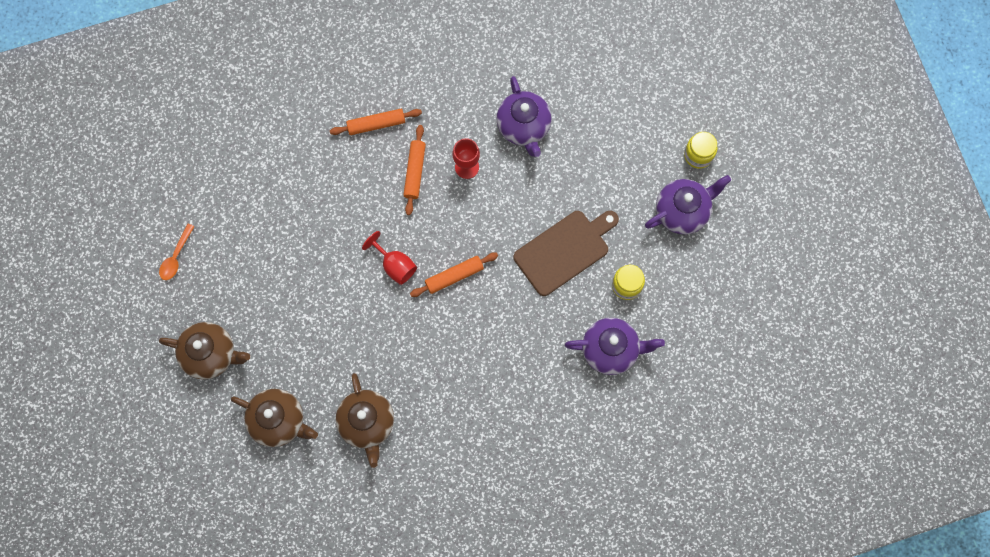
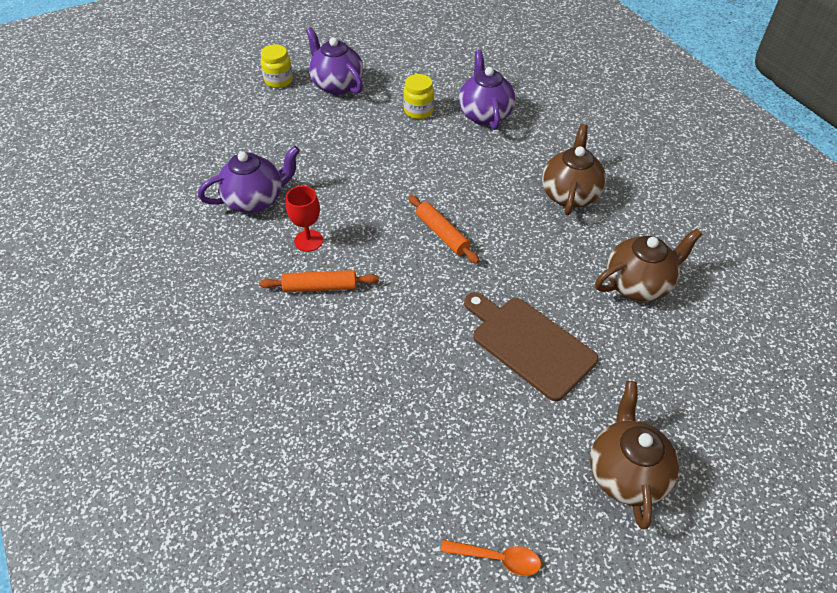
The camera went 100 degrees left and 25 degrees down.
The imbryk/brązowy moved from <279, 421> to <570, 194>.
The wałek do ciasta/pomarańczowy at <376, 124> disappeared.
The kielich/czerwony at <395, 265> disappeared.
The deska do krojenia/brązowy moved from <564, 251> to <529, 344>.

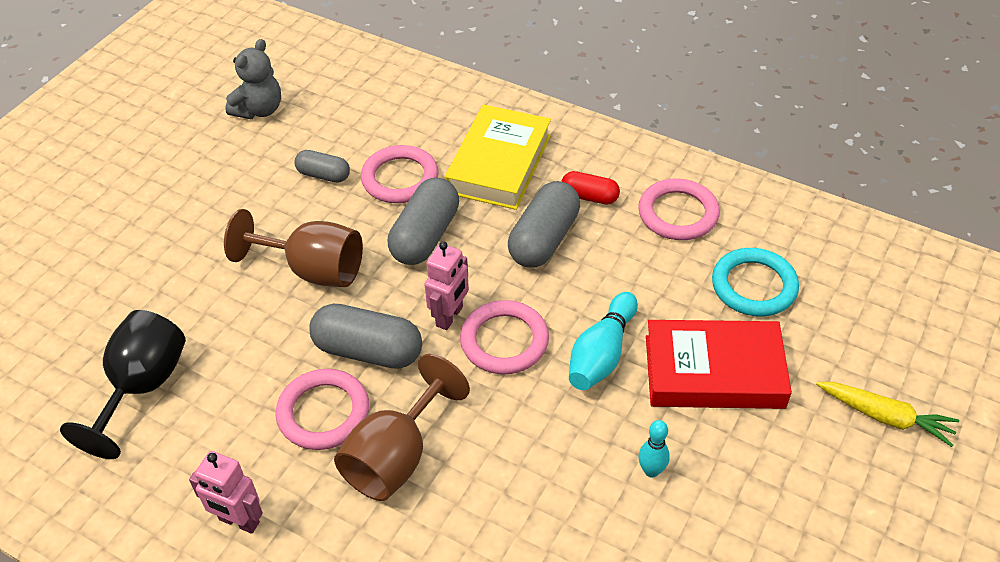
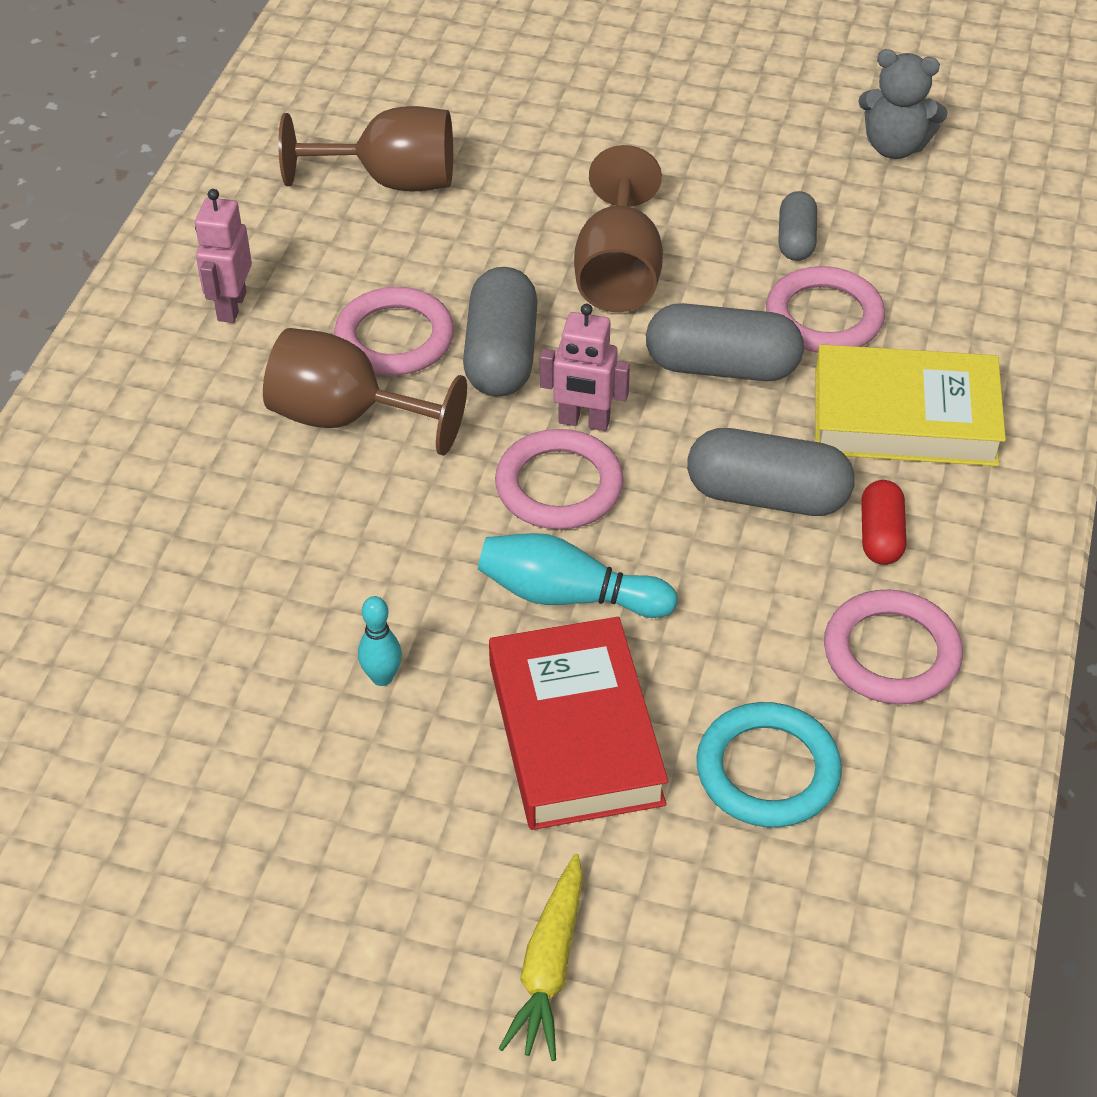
The camera went 75 degrees right and 0 degrees up.
The kielich/czarny at <142, 387> became the kielich/brązowy at <391, 181>.

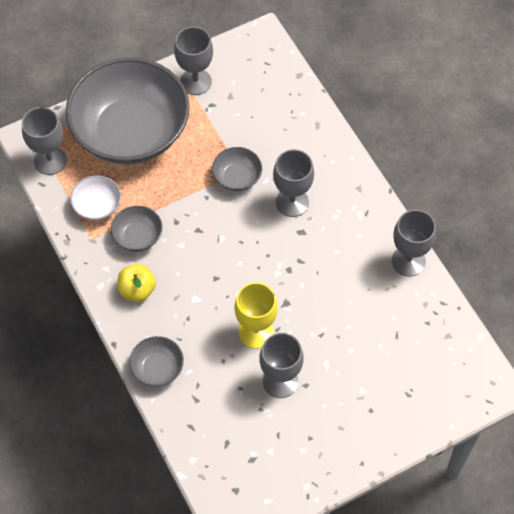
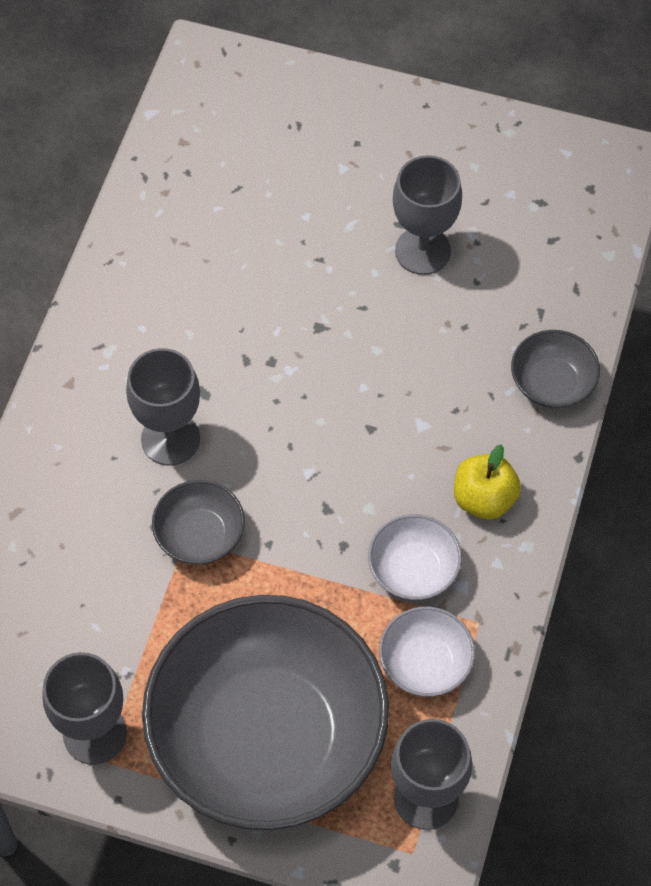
The camera went 135 degrees left and 0 degrees up.
The miska/szary at <138, 236> became the miska/biały at <413, 569>.
The kielich/żółty at <256, 332> disappeared.
The kielich/szary at <408, 261> disappeared.

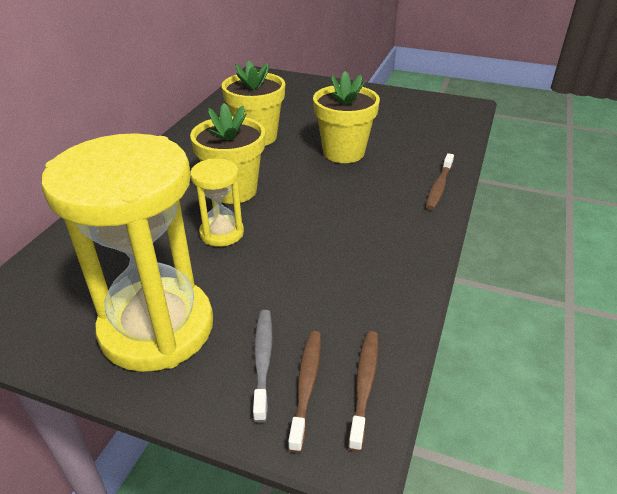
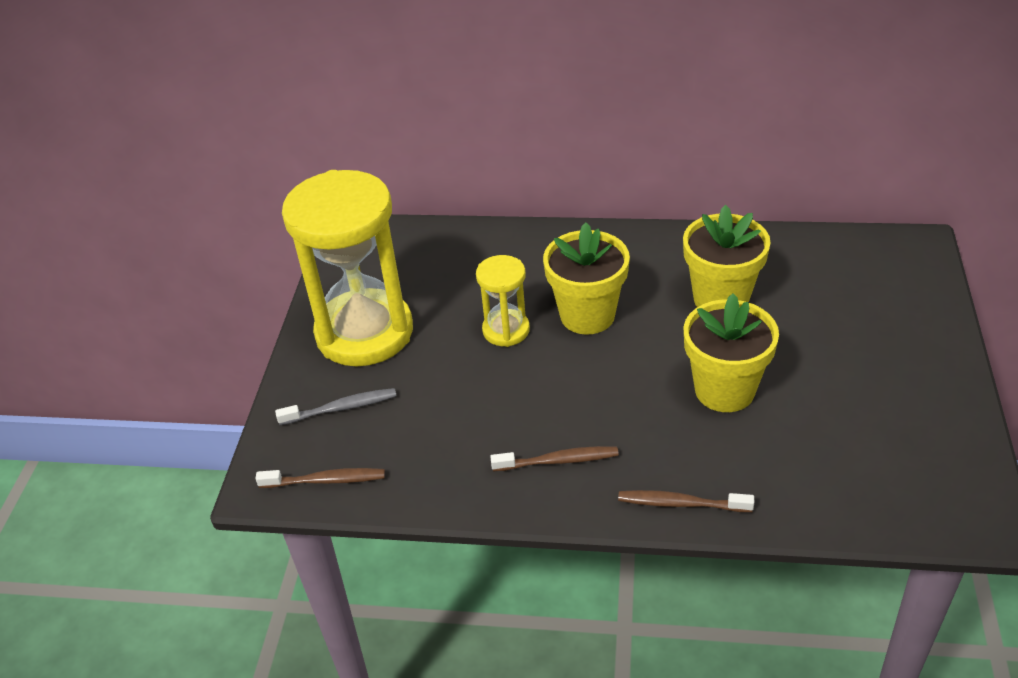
The camera went 80 degrees right and 5 degrees up.
The szczoteczka do zębów/brązowy moved from <306, 386> to <558, 461>.

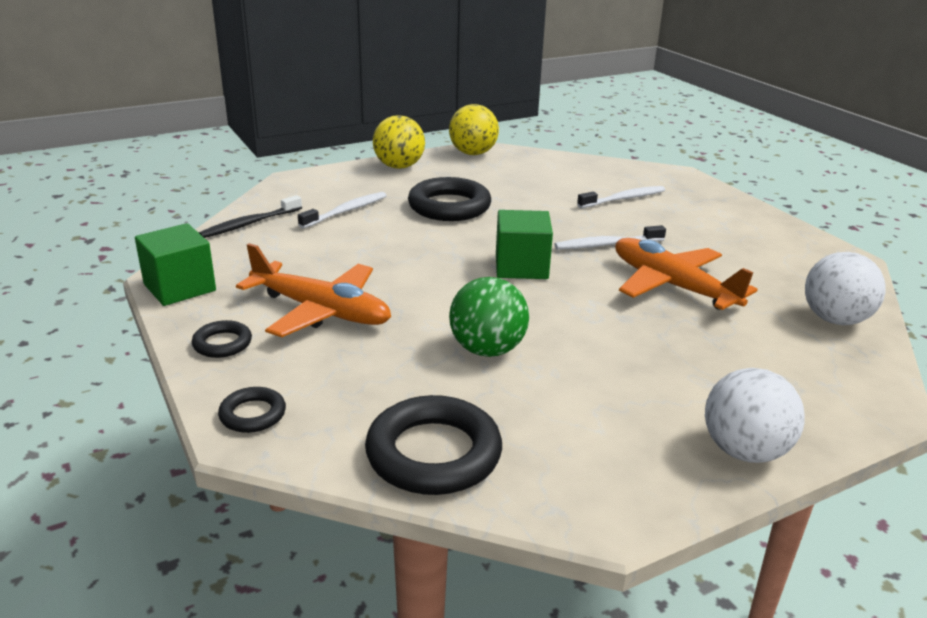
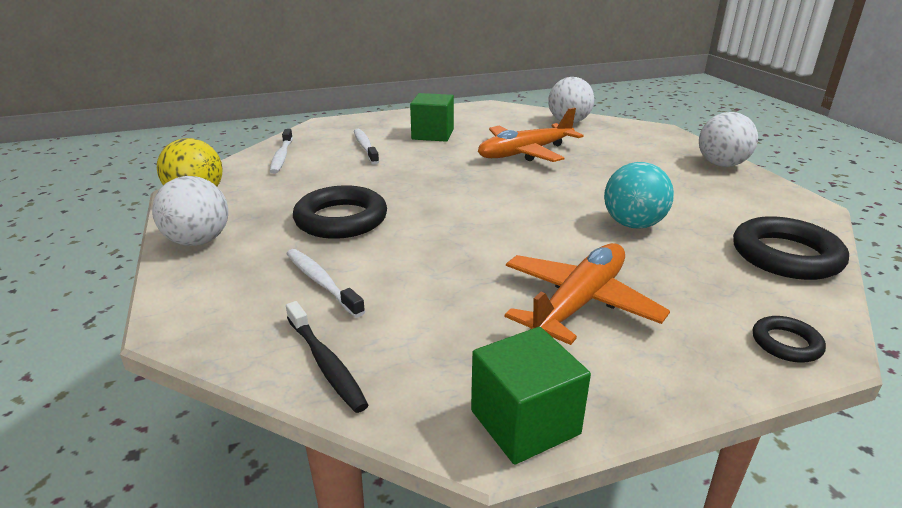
The camera went 80 degrees left and 0 degrees up.
The pierścień/czarny at <222, 343> disappeared.
The piłka/żółty at <399, 166> became the piłka/biały at <198, 241>.
The piłka/zielony at <487, 350> became the piłka/turkusowy at <633, 224>.
The sześcian/zielony moved from <521, 267> to <432, 134>.
The szczoteczka do zębów/biały moved from <606, 245> to <282, 157>.

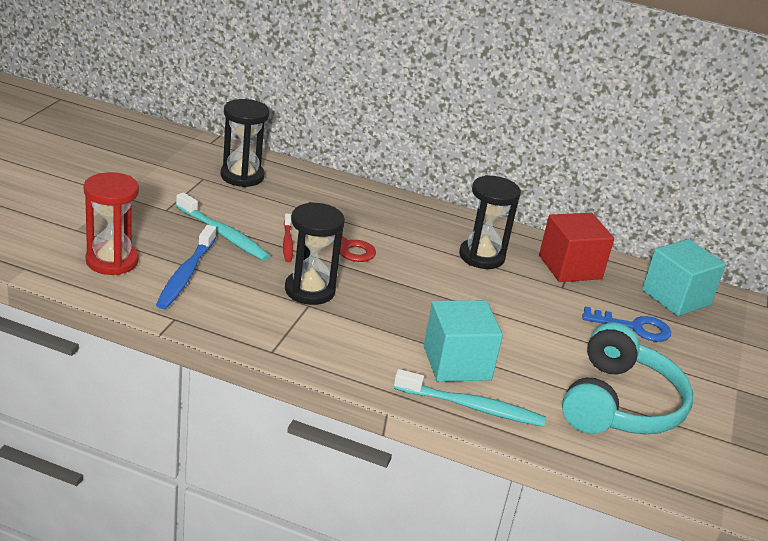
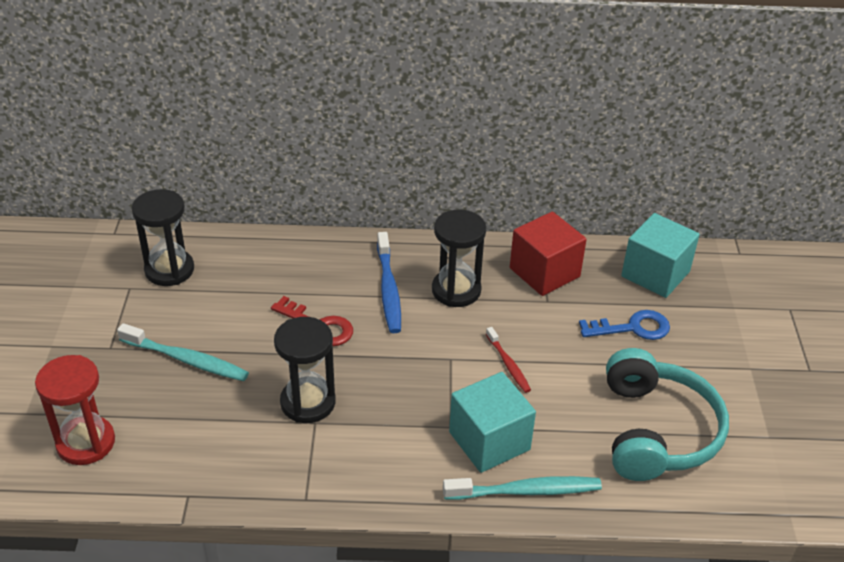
The camera went 15 degrees left and 10 degrees up.
The szczoteczka do zębów/niebieski moved from <186, 274> to <388, 289>.
The szczoteczka do zębów/czerwony moved from <287, 242> to <508, 364>.

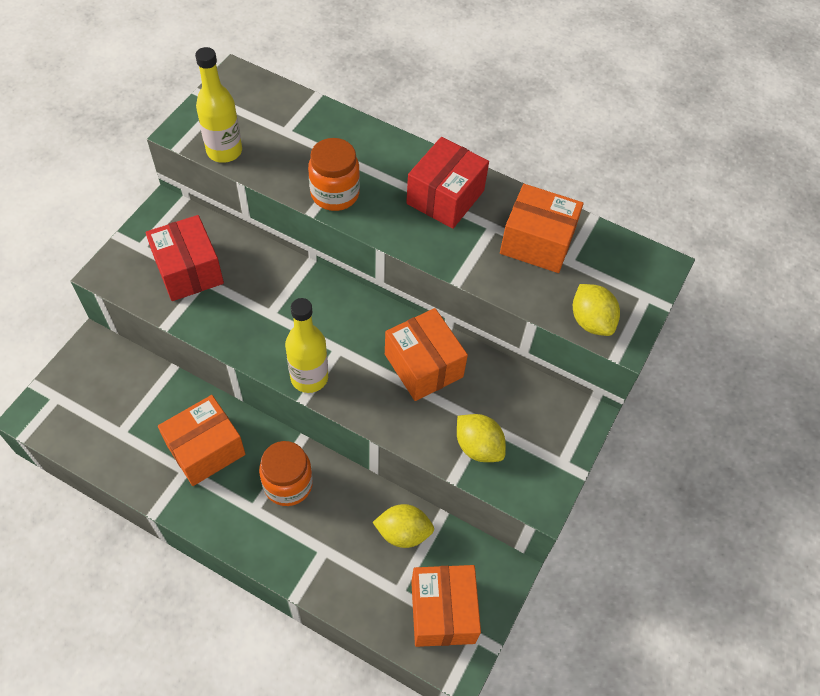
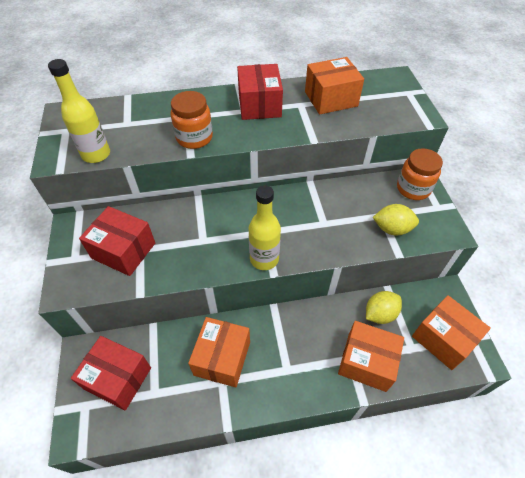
The camera went 35 degrees left and 5 degrees down.
The słoik/pomarańczowy moved from <288, 484> to <413, 189>.
The pudełko/pomarańczowy moved from <423, 365> to <366, 362>.
The cytryna/żółty at <591, 321> disappeared.
The pudełko/czerwony at <118, 378> appeared.

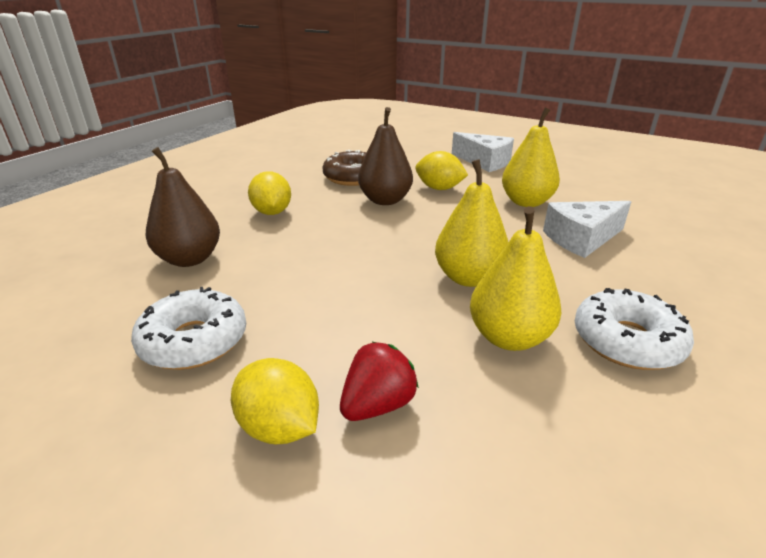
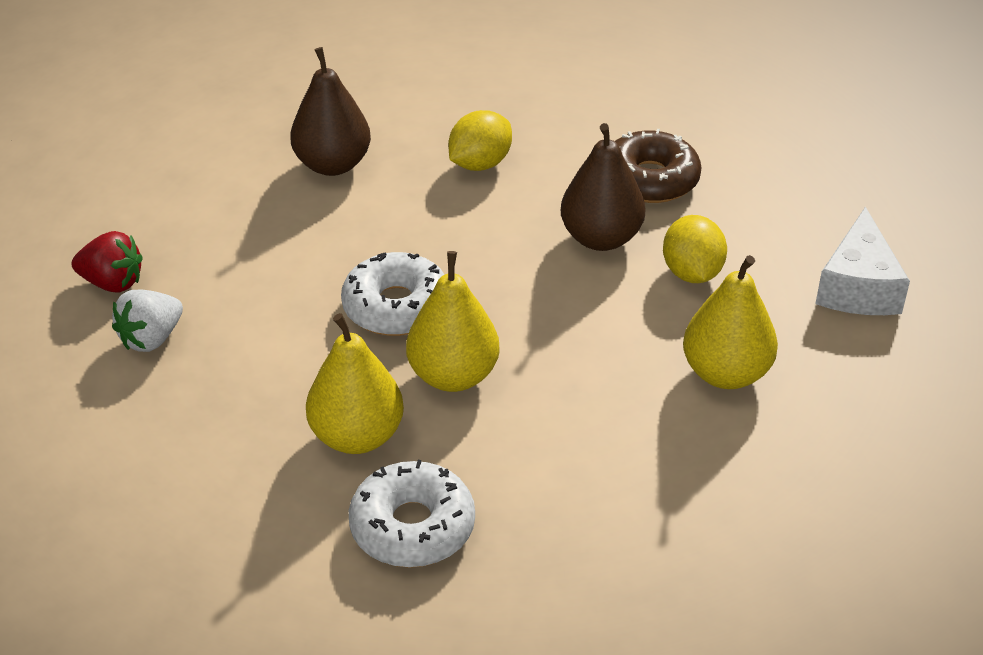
The camera went 60 degrees right and 10 degrees up.
The donut/biały moved from <194, 341> to <396, 307>.
The cytryna/żółty at <279, 427> was replaced by the truskawka/biały at <151, 339>.
The truskawka/czerwony moved from <378, 405> to <112, 283>.
The ser/biały at <581, 239> disappeared.

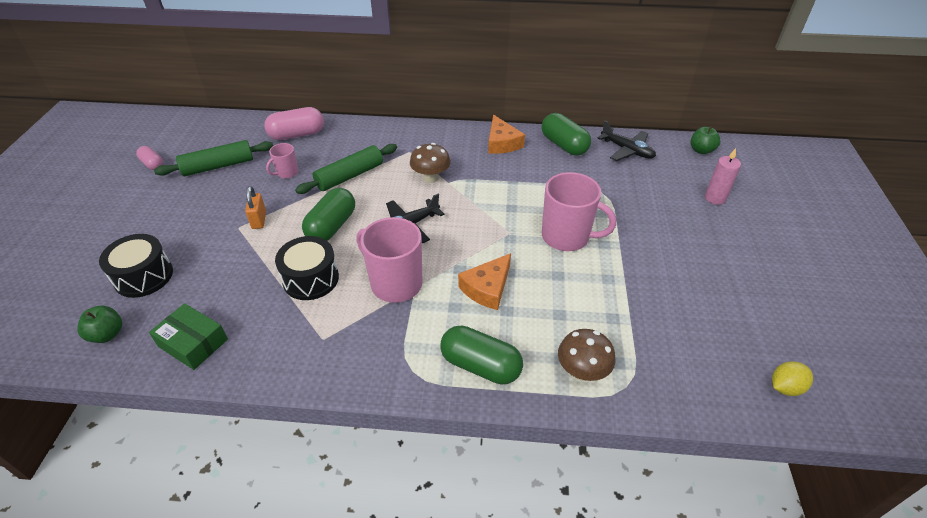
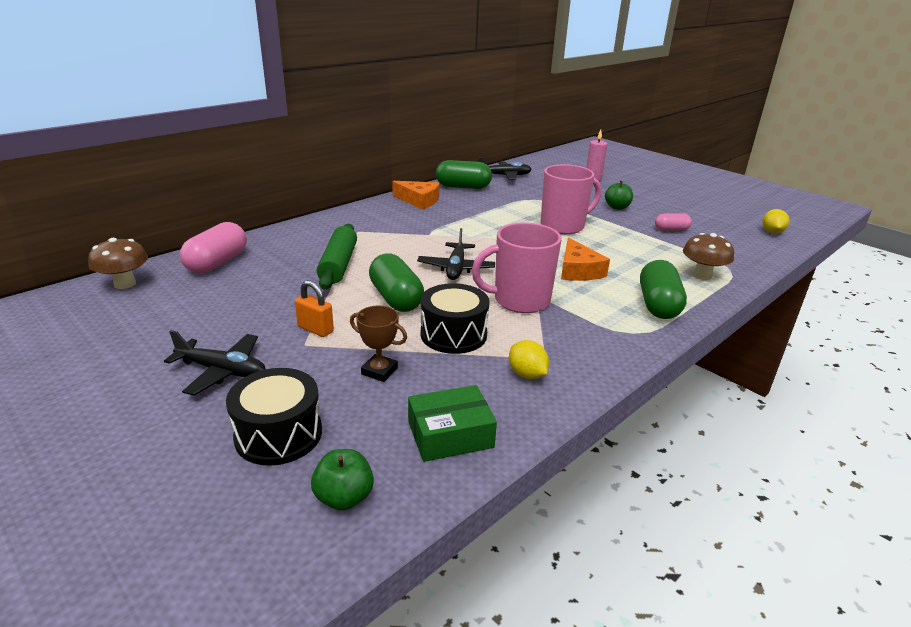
The camera went 50 degrees left and 15 degrees down.
The kapsułka/różowy moved from <152, 164> to <671, 230>.
The wałek do ciasta/zielony at <218, 166> disappeared.
The kubek/różowy at <286, 173> disappeared.
The grzyb/brązowy moved from <430, 178> to <125, 284>.
The kapsułka/zielony at <480, 365> turned 60 degrees counterclockwise.
The jabłko/zielony moved from <701, 150> to <617, 207>.
The samolot/czarny at <222, 371> appeared.
The puchar/brązowy at <379, 371> appeared.
The cytryna/żółty at <527, 374> appeared.

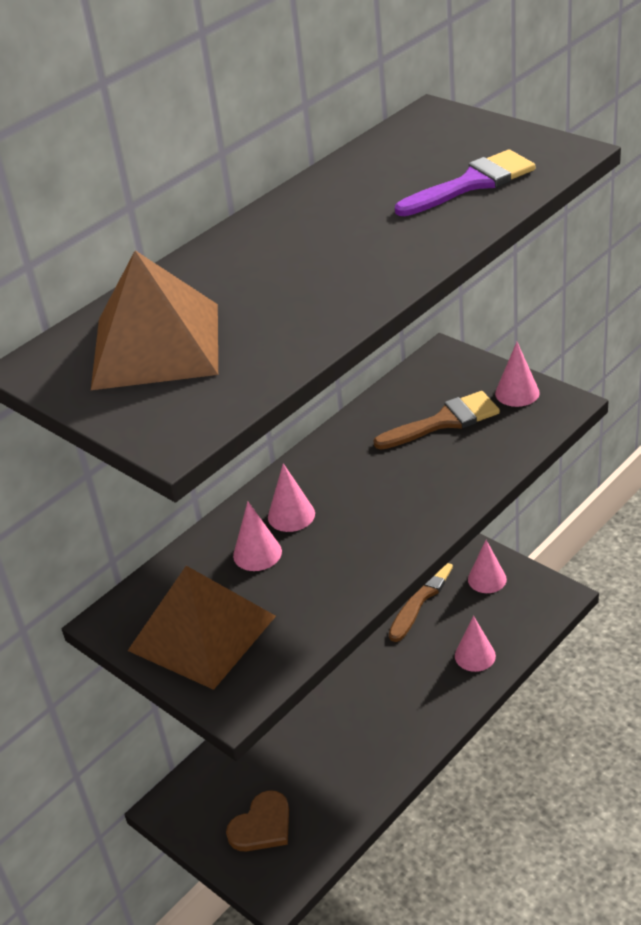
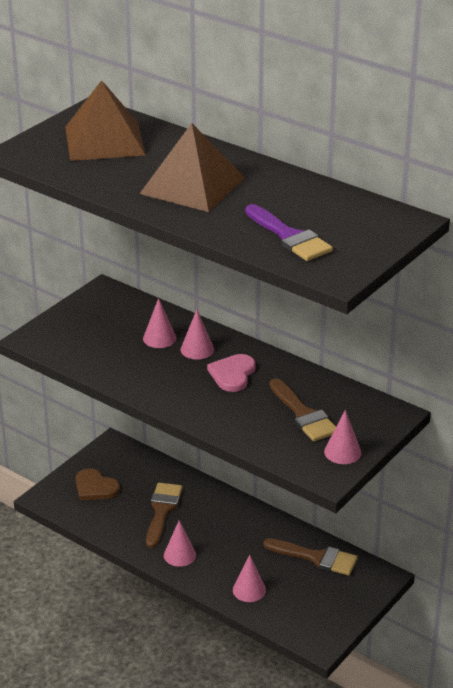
The camera went 80 degrees right and 5 degrees down.
The piramida/brązowy moved from <201, 633> to <192, 185>.
The stożek/różowy moved from <487, 579> to <179, 555>.
The pędzel/brązowy at <162, 511> appeared.
The serce/różowy at <232, 374> appeared.

